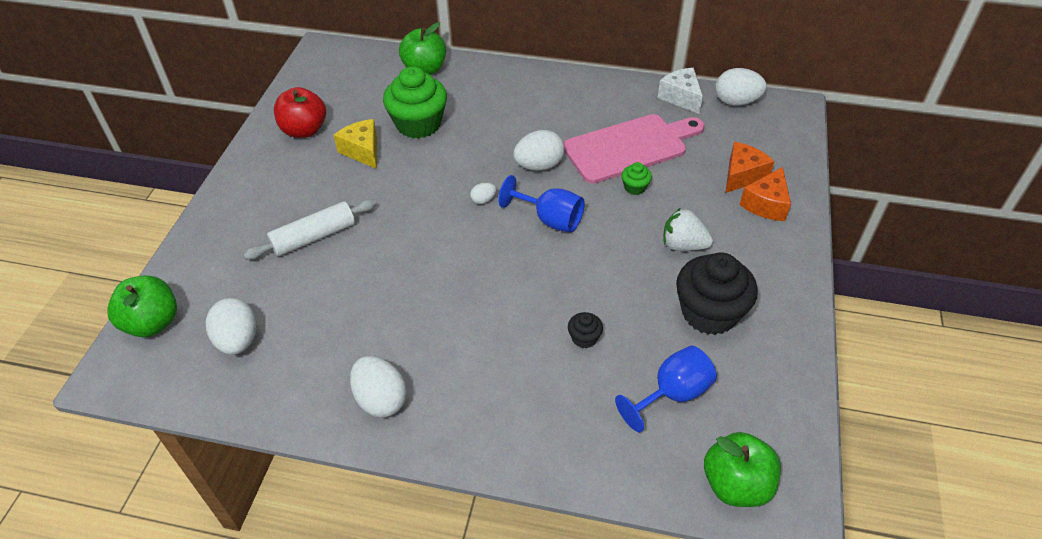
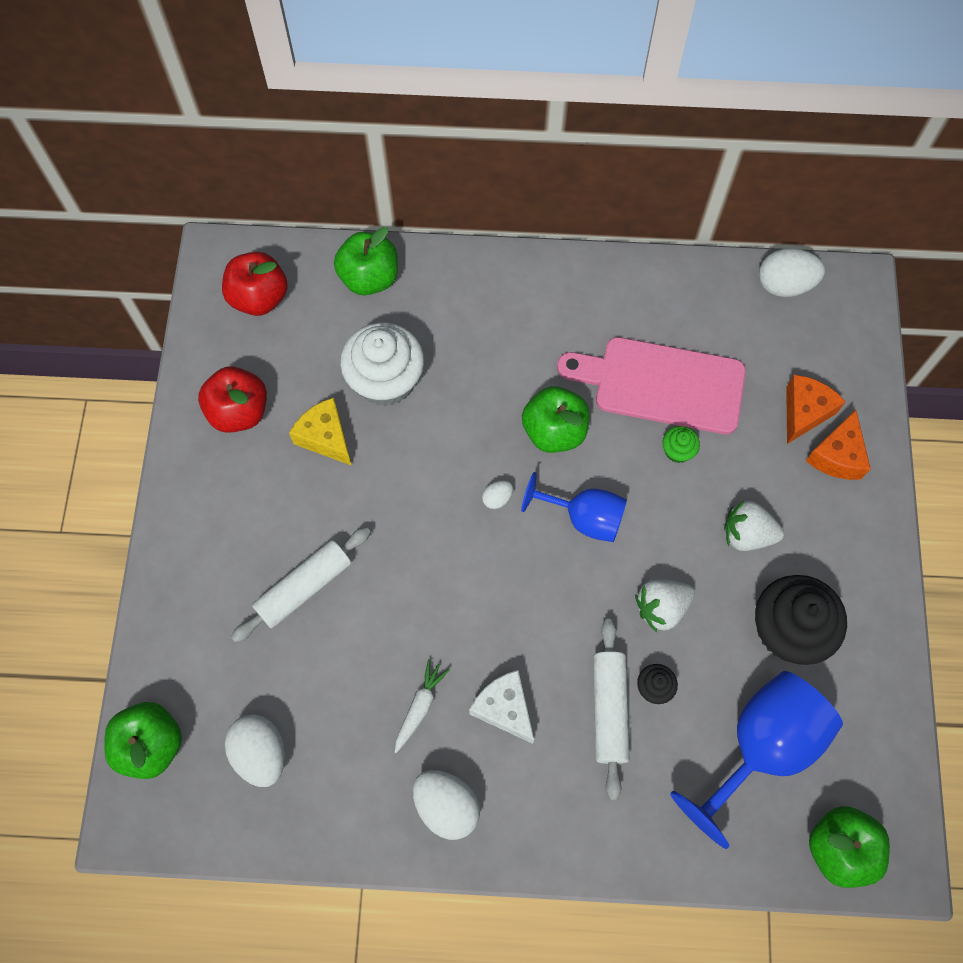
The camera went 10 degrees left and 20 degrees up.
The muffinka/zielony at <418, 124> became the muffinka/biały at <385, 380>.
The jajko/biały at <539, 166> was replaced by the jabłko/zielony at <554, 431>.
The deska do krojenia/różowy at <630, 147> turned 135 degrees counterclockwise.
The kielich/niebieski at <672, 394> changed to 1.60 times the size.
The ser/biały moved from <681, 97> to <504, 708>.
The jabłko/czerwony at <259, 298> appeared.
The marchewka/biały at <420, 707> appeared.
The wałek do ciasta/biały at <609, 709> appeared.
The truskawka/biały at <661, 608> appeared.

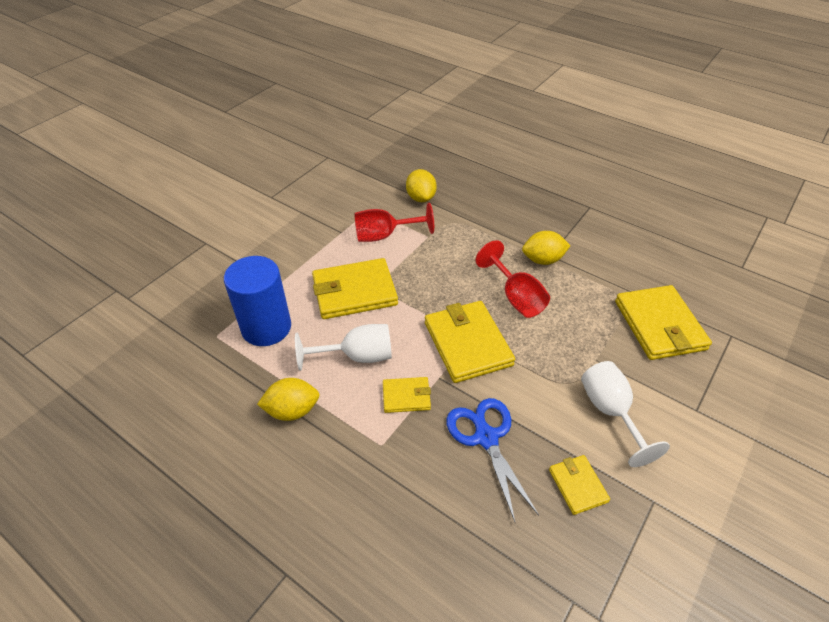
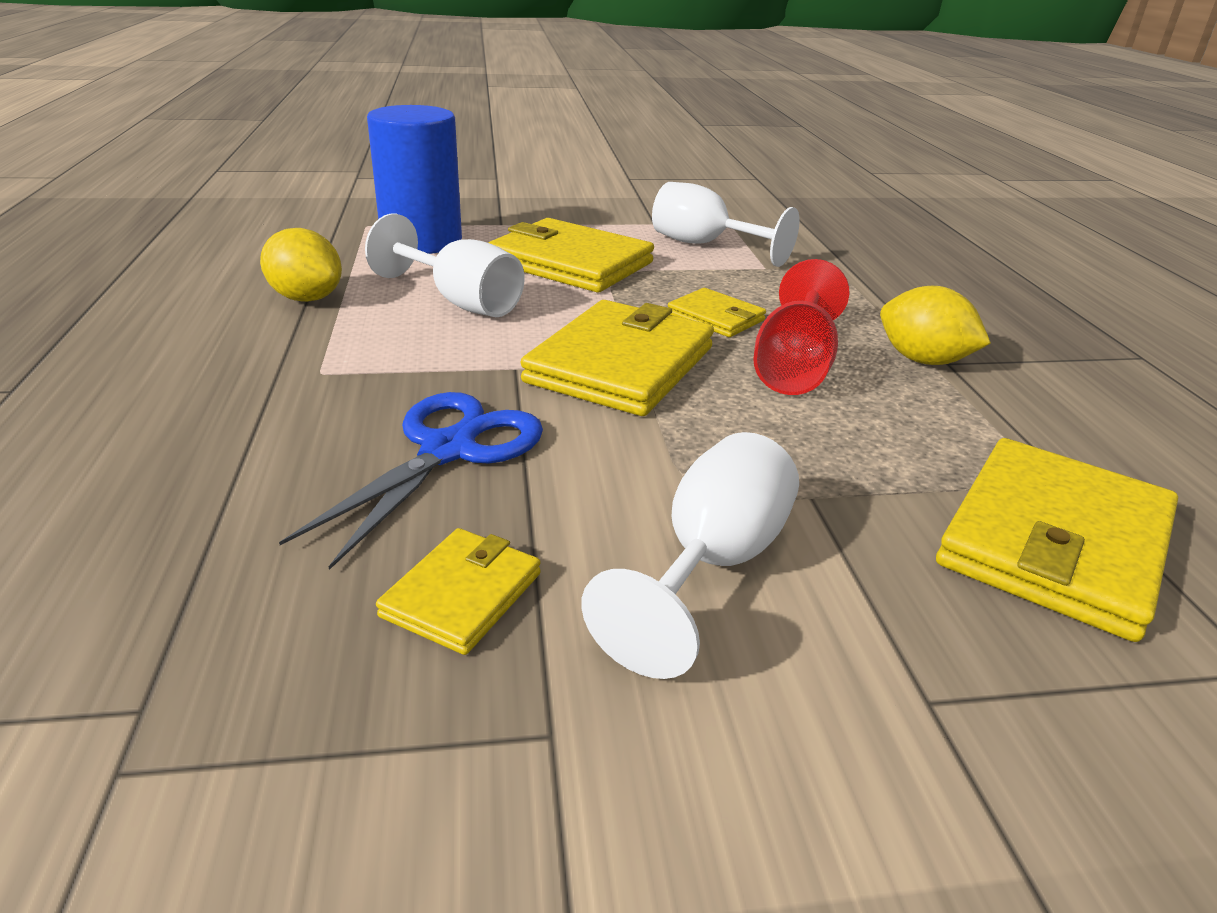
The camera went 45 degrees right and 15 degrees down.
The kielich/czerwony at <384, 235> became the kielich/biały at <705, 245>.
The portfel/żółty moved from <406, 396> to <716, 317>.
The cytryna/żółty at <421, 198> disappeared.

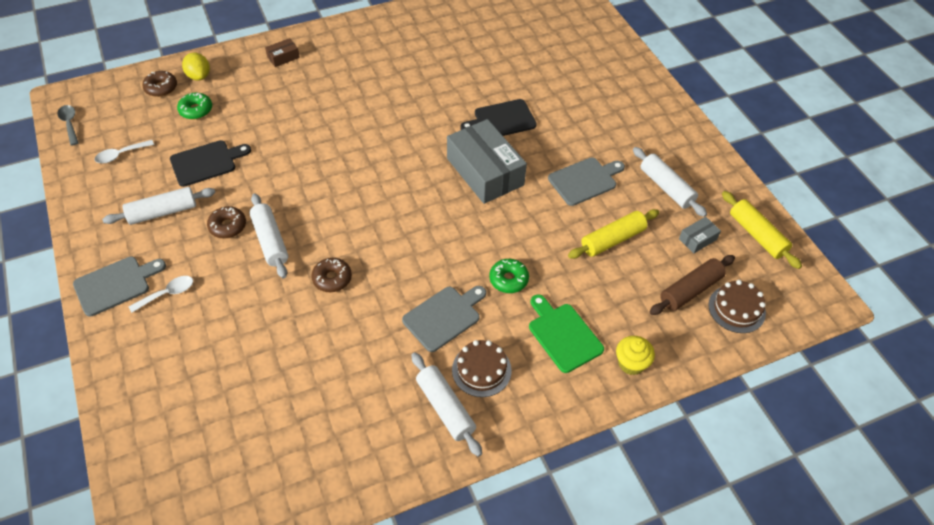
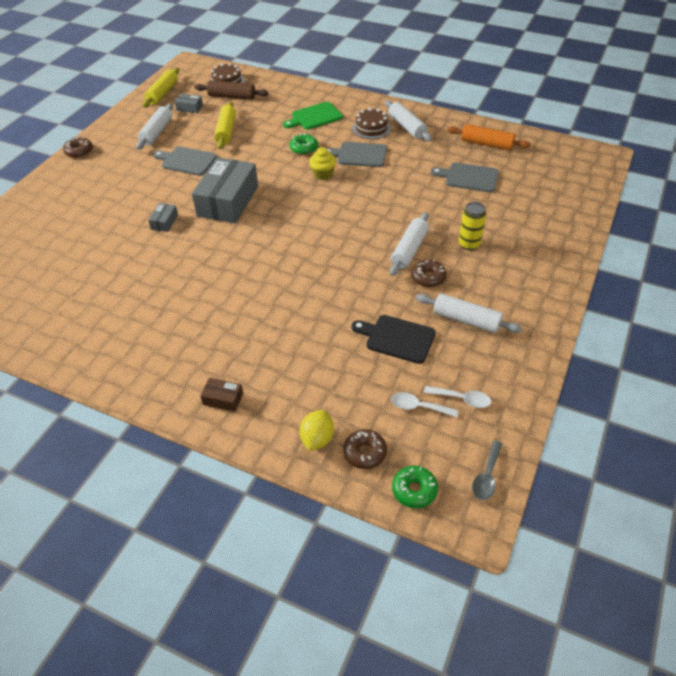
The camera went 130 degrees left and 5 degrees down.
The deska do krojenia/szary moved from <115, 284> to <468, 177>.
The łyżka/biały moved from <167, 294> to <419, 407>.
The donut/zielony moved from <196, 110> to <414, 490>.
The donut/brązowy moved from <332, 279> to <79, 152>.
The wałek do ciasta/biały at <445, 408> turned 45 degrees counterclockwise.
The deska do krojenia/czarny at <501, 120> was replaced by the pudełko/szary at <164, 222>.
The deska do krojenia/zielony at <563, 335> turned 45 degrees clockwise.
The wałek do ciasta/żółty at <612, 240> turned 75 degrees clockwise.
The muffinka/żółty moved from <631, 363> to <323, 174>.
The wałek do ciasta/pomarańczowy at <486, 144> appeared.
The puszka/żółty at <469, 244> appeared.

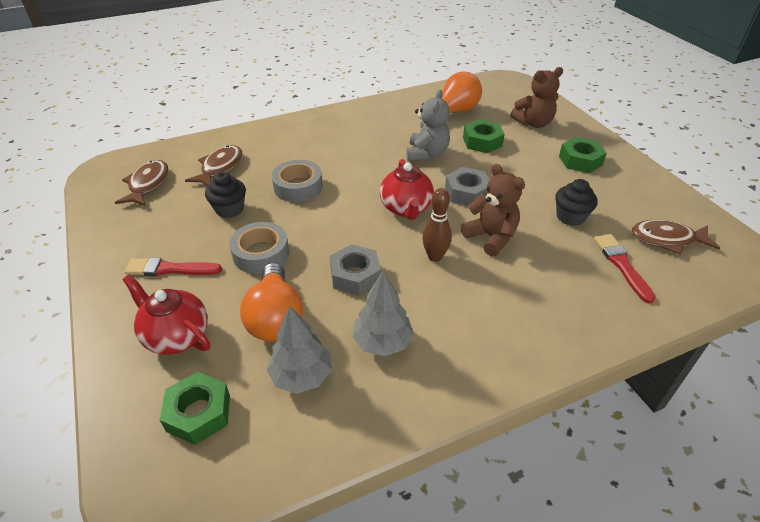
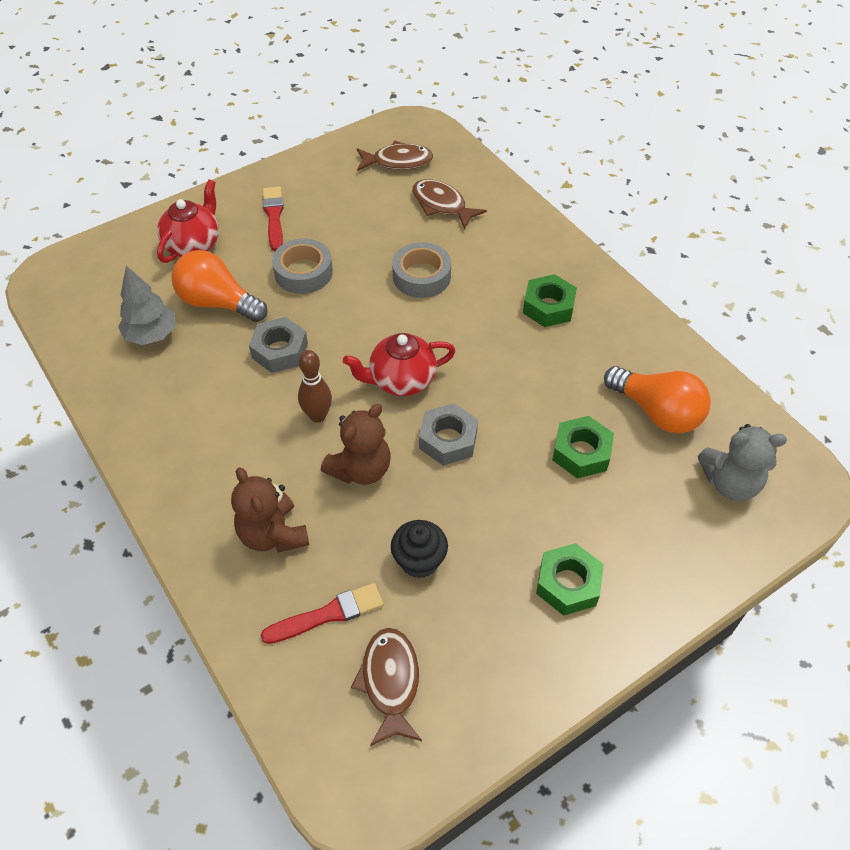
The camera went 80 degrees right and 10 degrees up.
The nakrętka/zielony moved from <199, 413> to <548, 307>.
The ryba/brązowy at <220, 167> turned 150 degrees counterclockwise.
The muffinka/czarny at <229, 209> disappeared.
The żarówka/pomarańczowy at <275, 318> turned 45 degrees clockwise.
The drzewko/szary at <382, 342> disappeared.
The miś/szary moved from <427, 154> to <730, 483>.
The miś/brązowy moved from <533, 123> to <273, 534>.

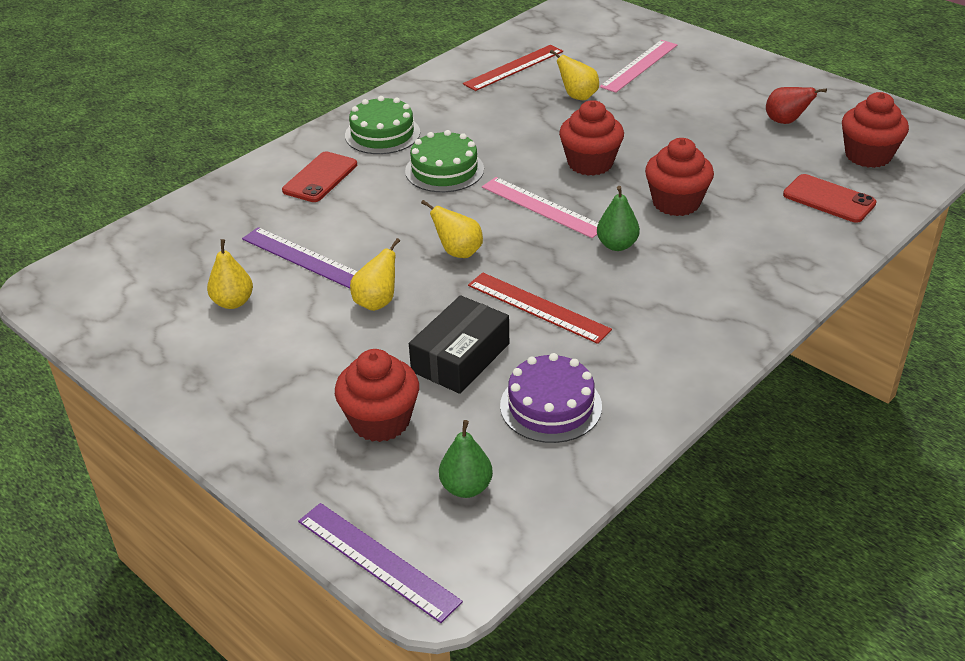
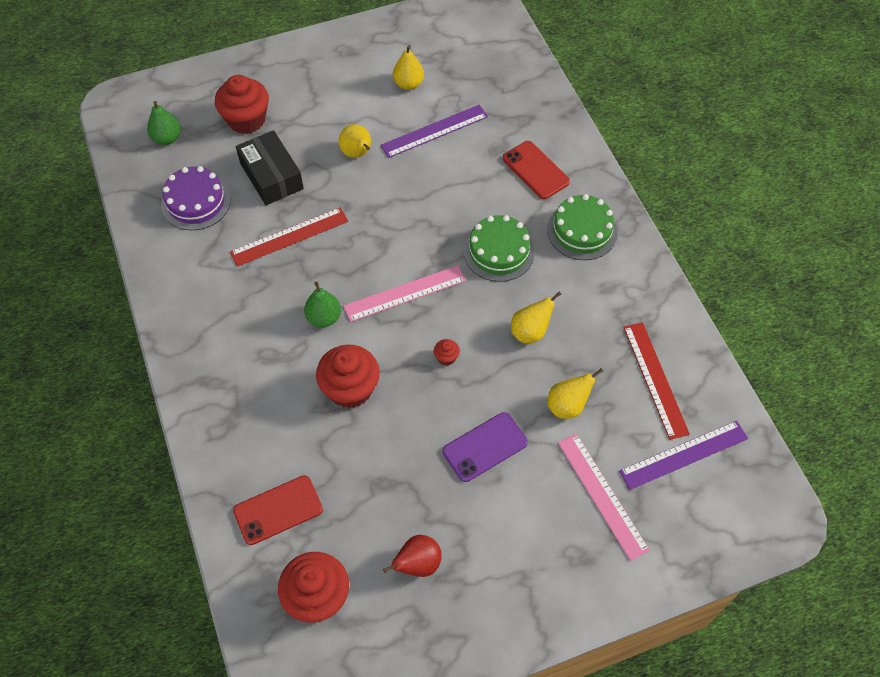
The camera went 115 degrees right and 20 degrees up.
The linijka/fioletowy moved from <378, 560> to <684, 455>.
The gruszka/żółty moved from <458, 252> to <530, 332>.
The muffinka/czerwony at <590, 163> changed to 0.42 times the size.
The telefon/fioletowy at <485, 447> appeared.

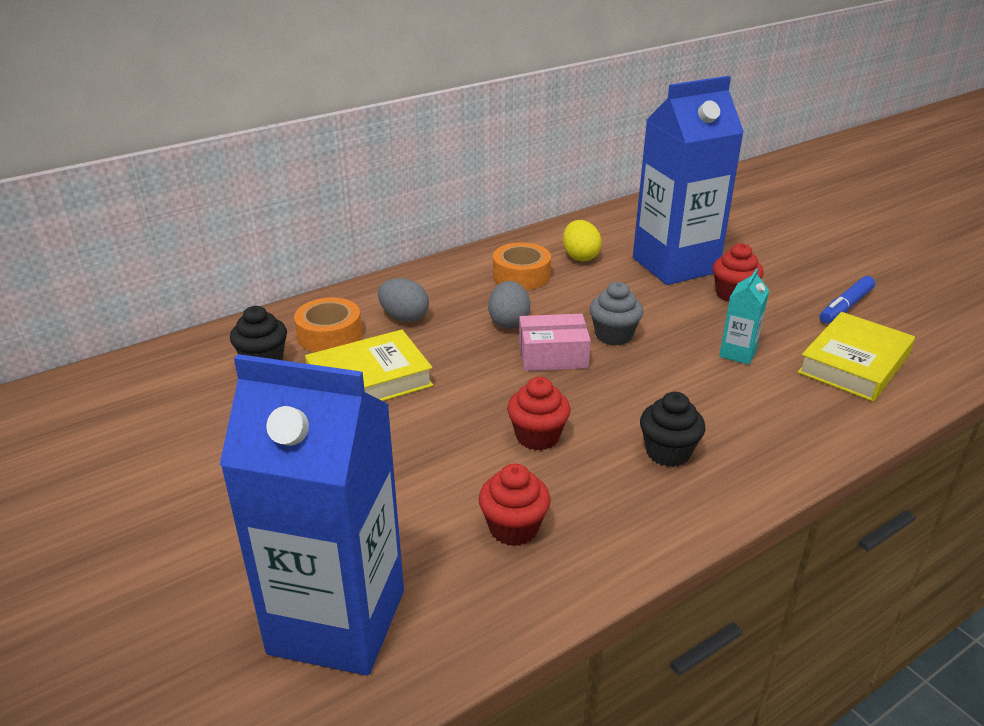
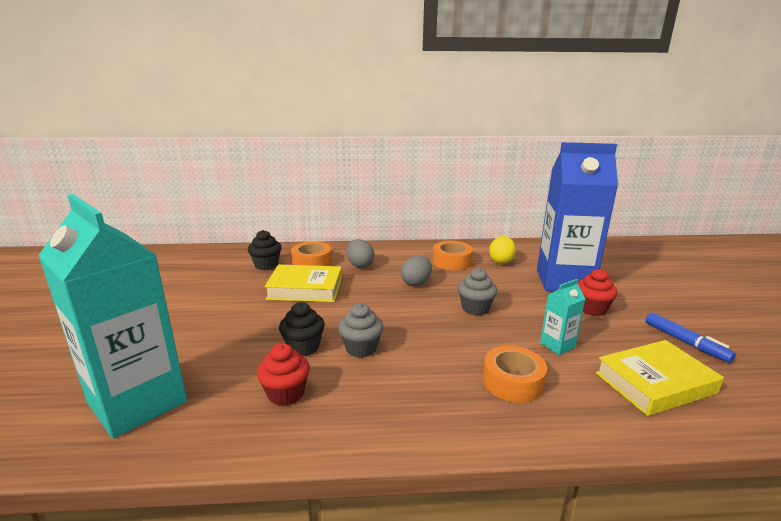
The camera went 30 degrees right and 10 degrees down.
The karton mleka/niebieski at <337, 621> became the karton mleka/turkusowy at <137, 402>.
The muffinka/czerwony at <537, 437> became the muffinka/szary at <361, 348>.
The pudełko/różowy at <553, 355> disappeared.
The muffinka/czarny moved from <668, 452> to <303, 347>.
The flamaster/niebieski at <845, 307> turned 105 degrees counterclockwise.
The taśma klejąca/pomarańczowy at <512, 382> appeared.

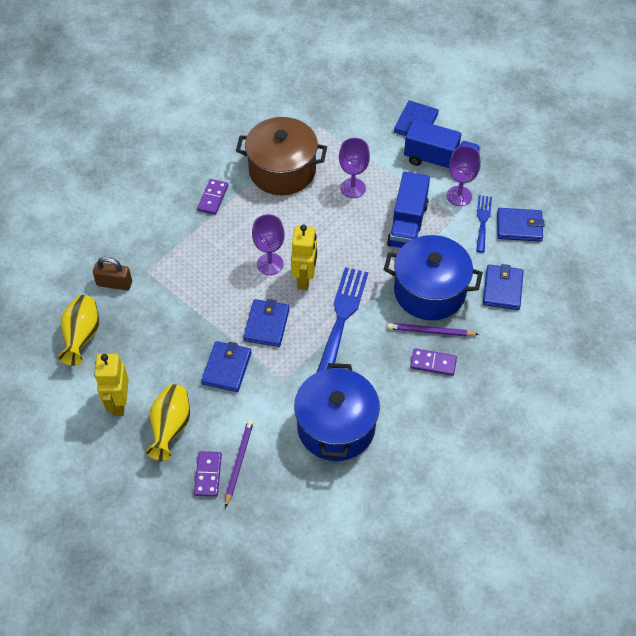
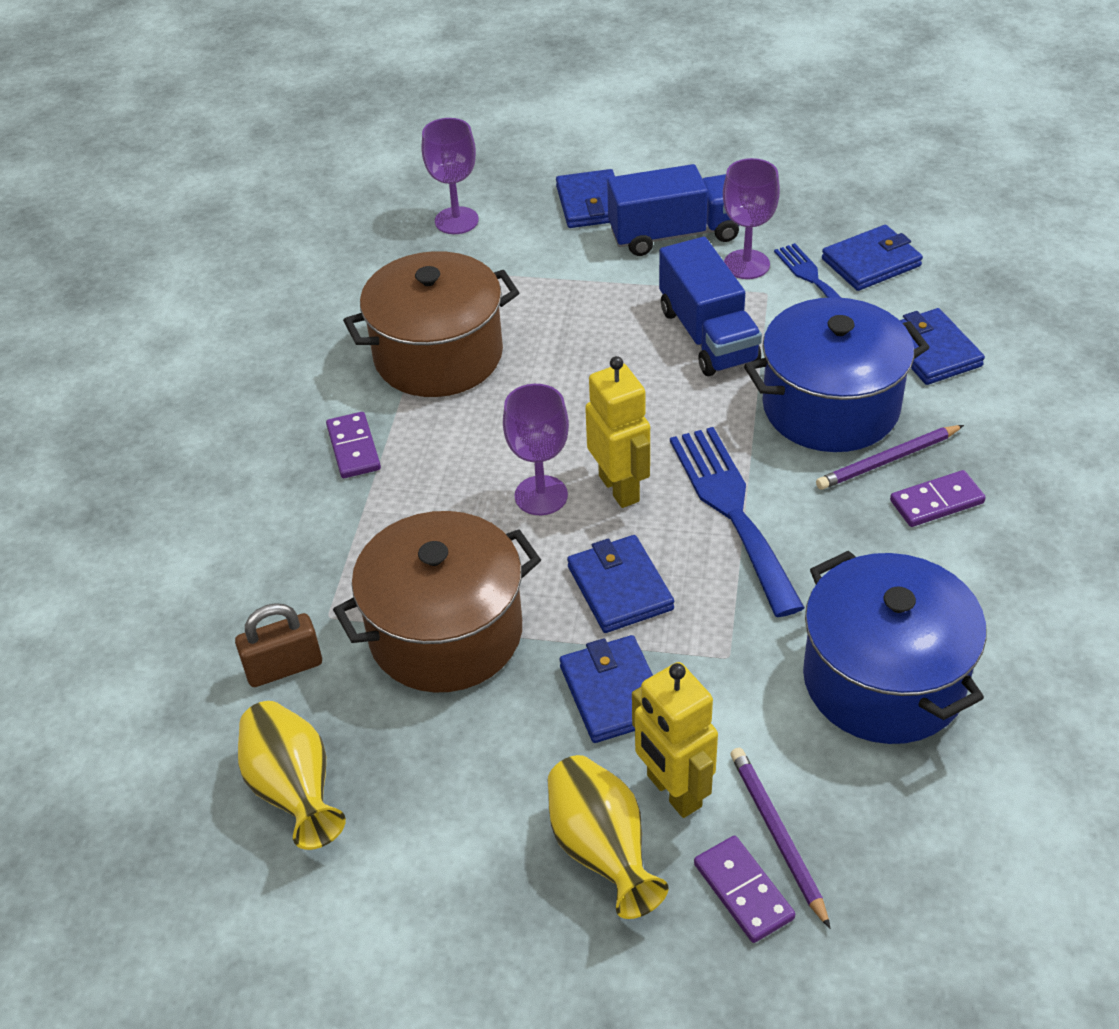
The camera went 30 degrees left and 10 degrees down.
The robot/żółty moved from <119, 403> to <673, 791>.
The kielich/fioletowy moved from <352, 188> to <456, 221>.
The garnek/brązowy at <445, 633> appeared.

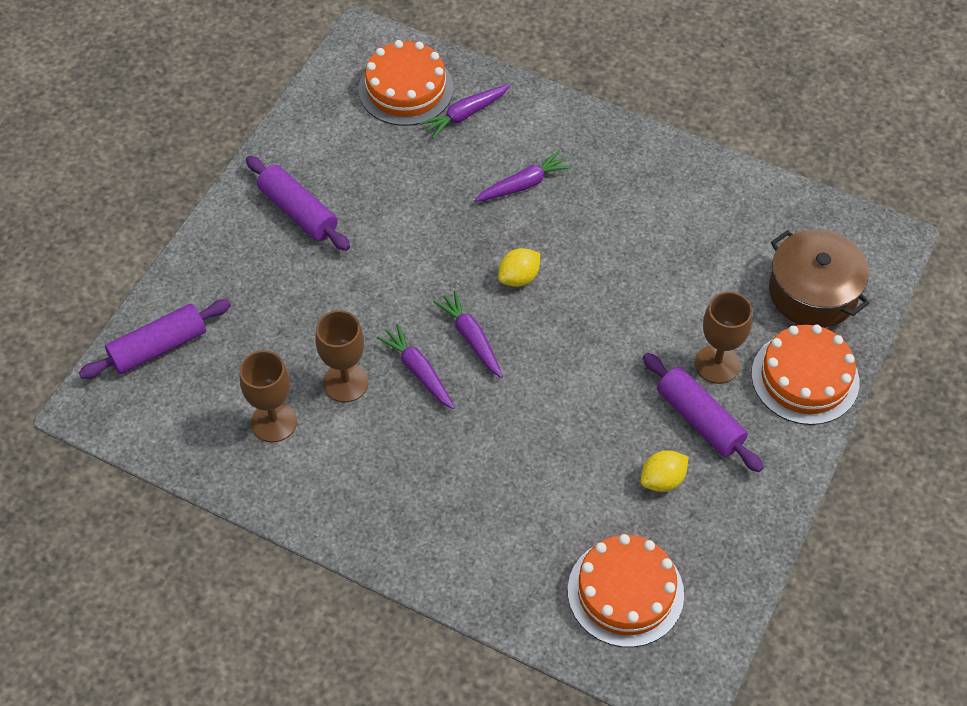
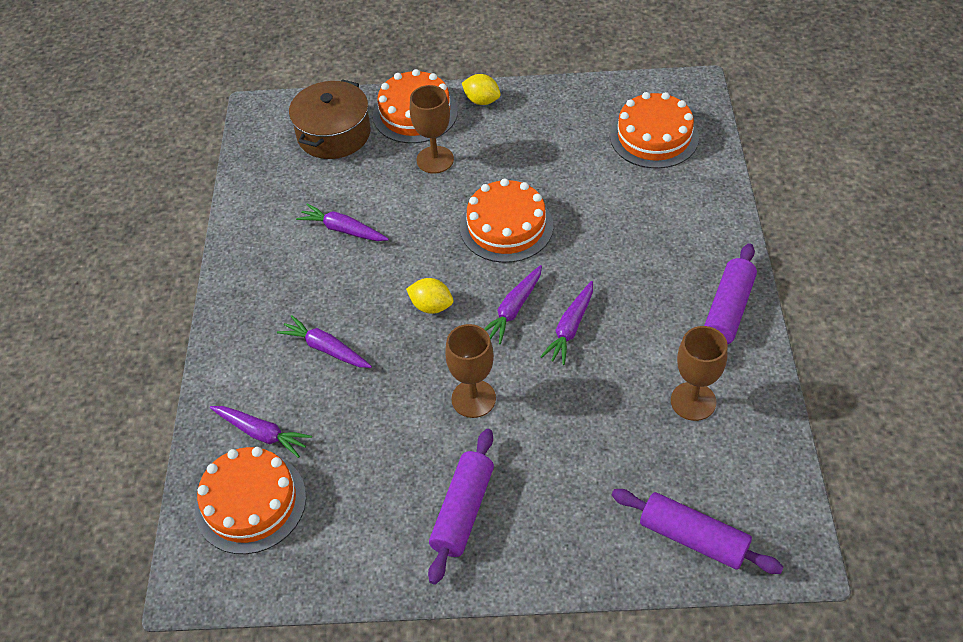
The camera went 115 degrees left and 5 degrees down.
The kielich/brązowy moved from <345, 382> to <473, 398>.
The cytryna/żółty moved from <662, 480> to <482, 101>.
The wałek do ciasta/fioletowy moved from <699, 419> to <728, 310>.
The marchewka/fioletowy at <343, 230> appeared.
The tort/pomarańczowy at <506, 226> appeared.

